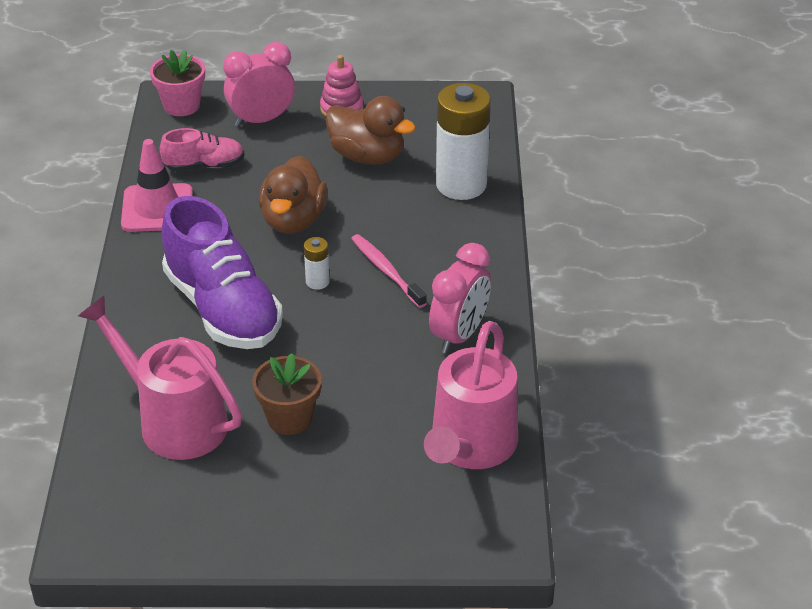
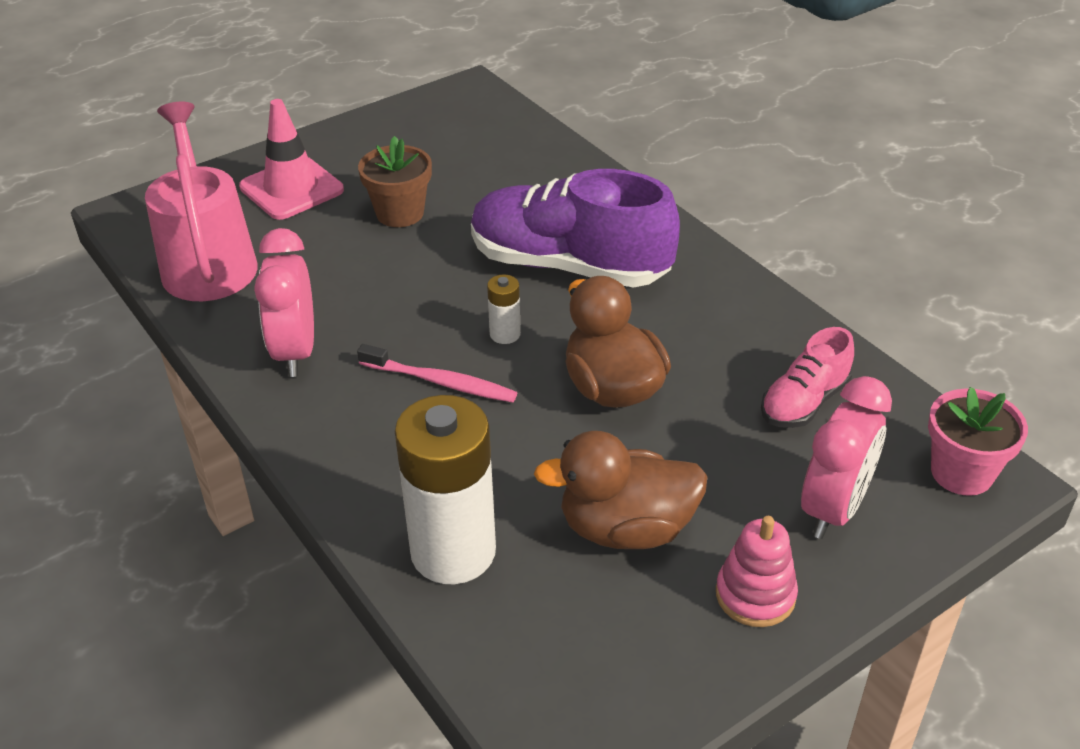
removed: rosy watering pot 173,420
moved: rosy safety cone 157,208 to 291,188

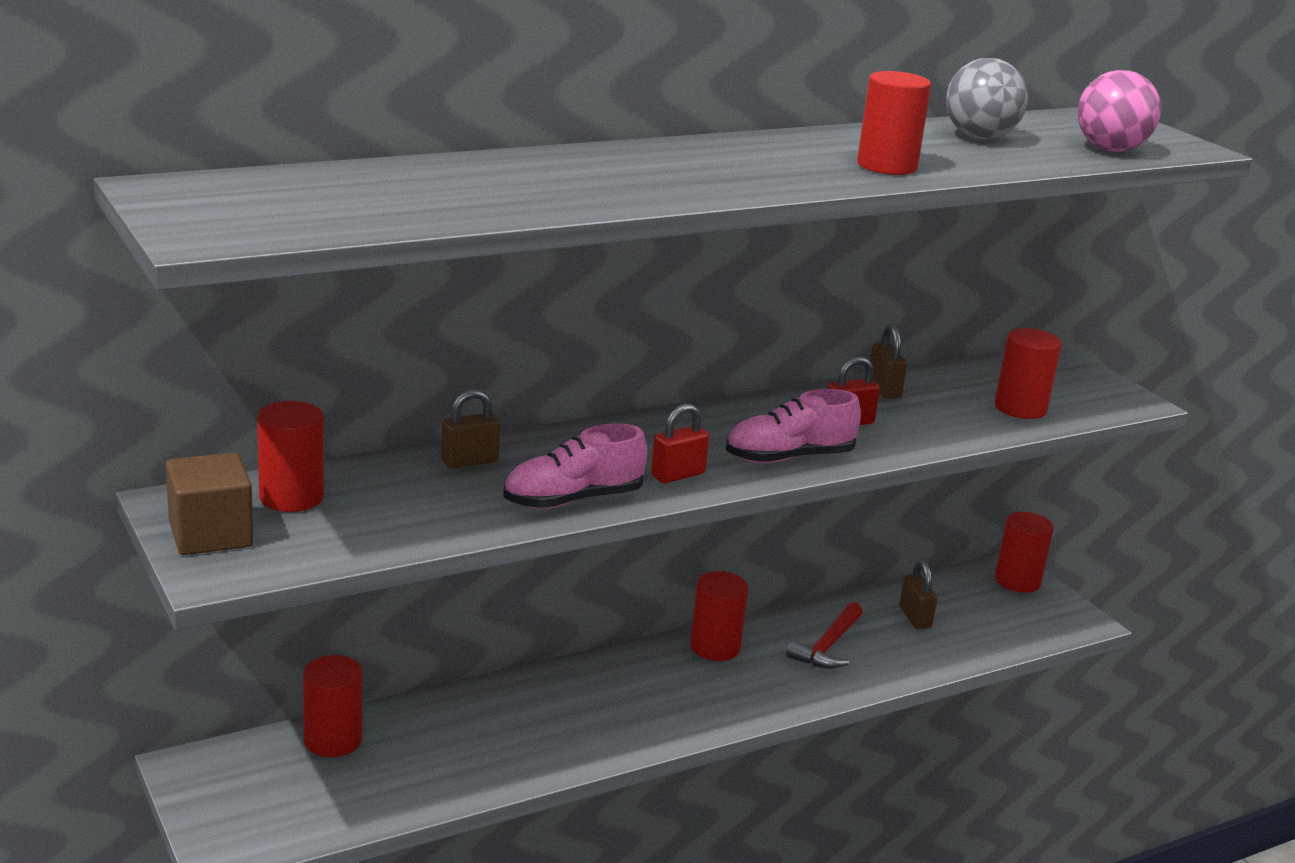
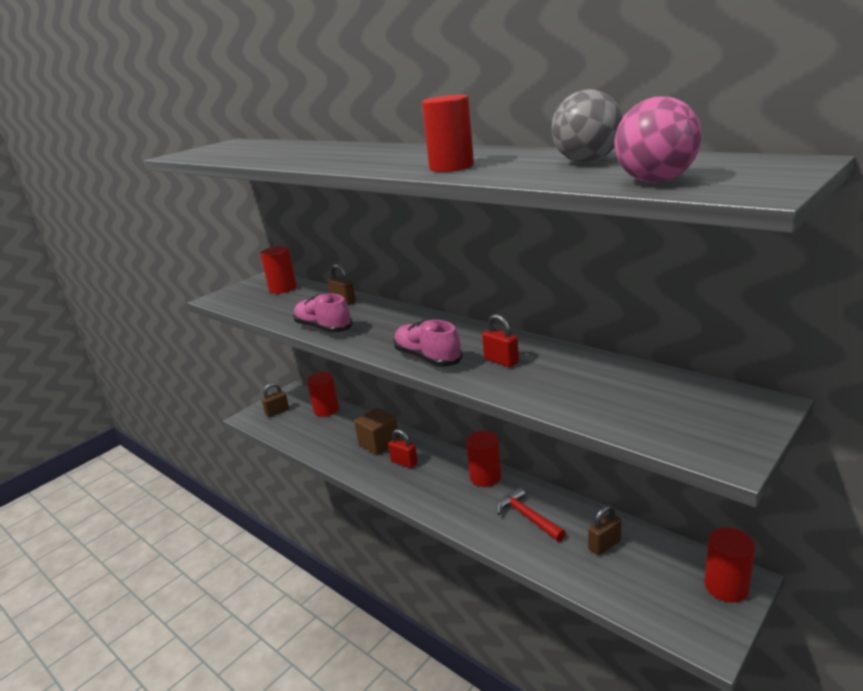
removed: scarlet solid cylinder 1020,408
moved: brown cube 210,534 to 379,443; scarlet lock 677,475 to 404,462; brown lock 883,389 to 277,412
turned: scarlet hammer 828,646 = 527,517 45 degrees clockwise

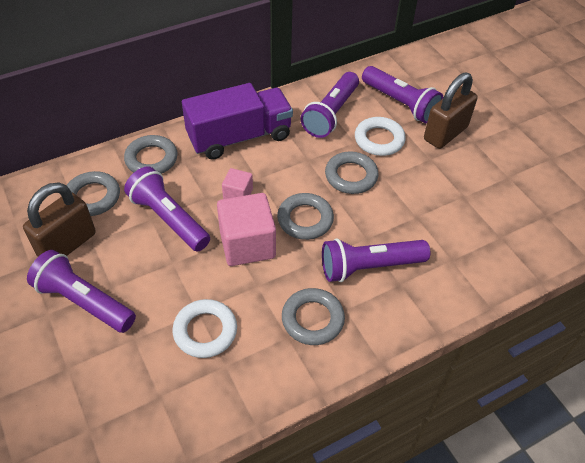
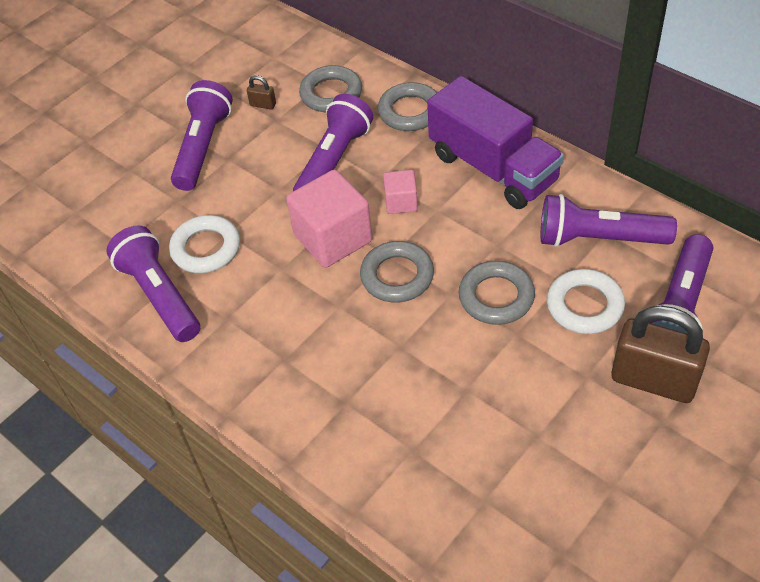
removed: ash-grey torus 312,319
moved: purple flashlight 369,266 to 160,295
resized: brown lock 67,244 = 263,104 x0.41

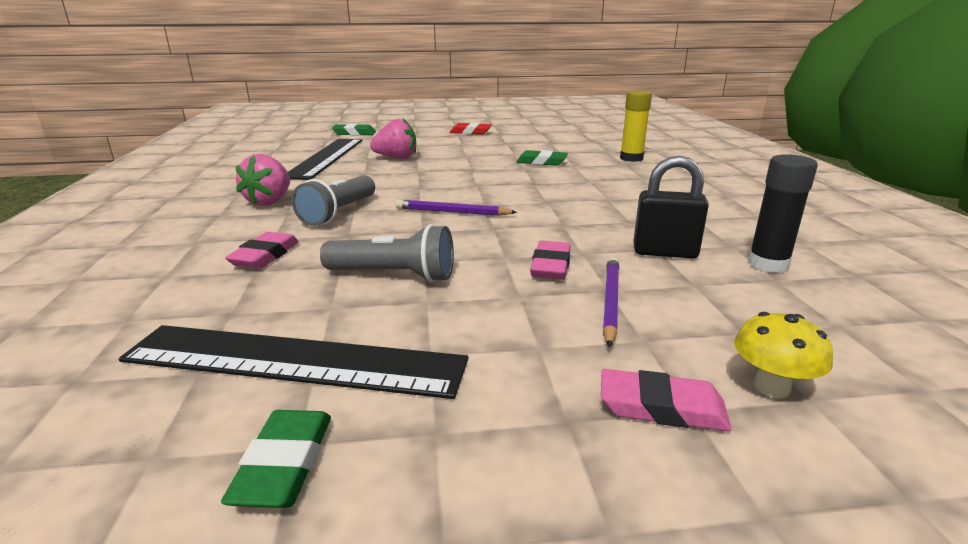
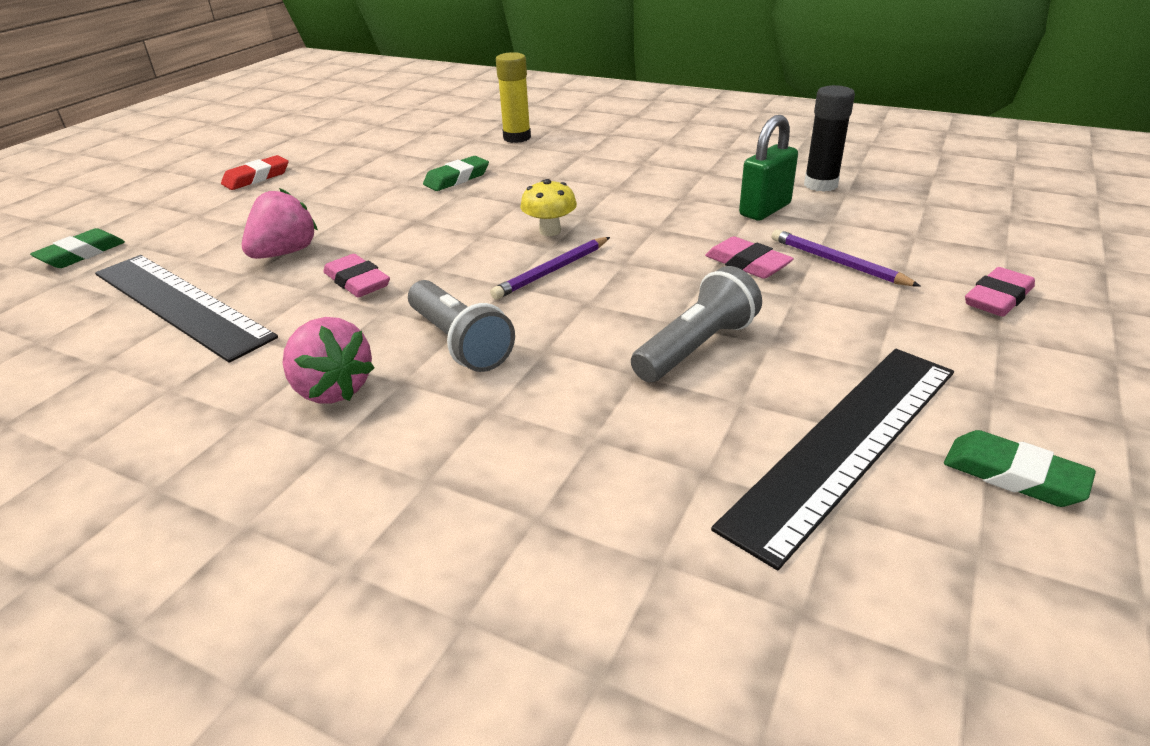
moved: rosy gum eraser 265,256 to 357,281; golden fungus 771,387 to 550,231
recoloured: black lock 664,252 to leaf-green lock 765,210

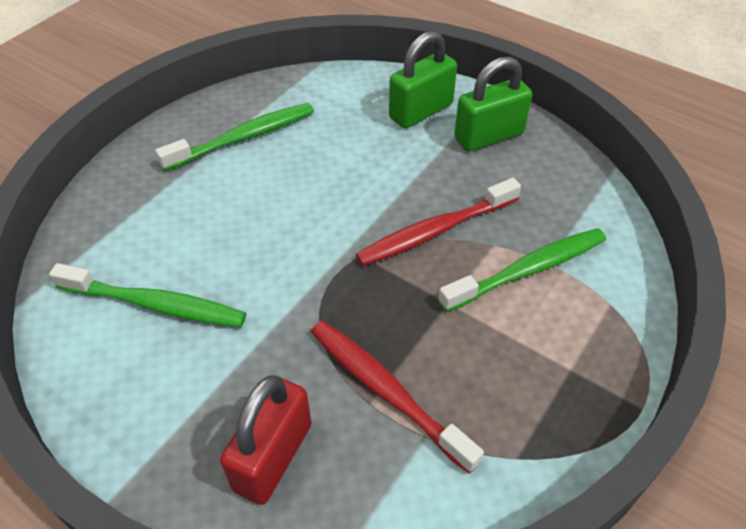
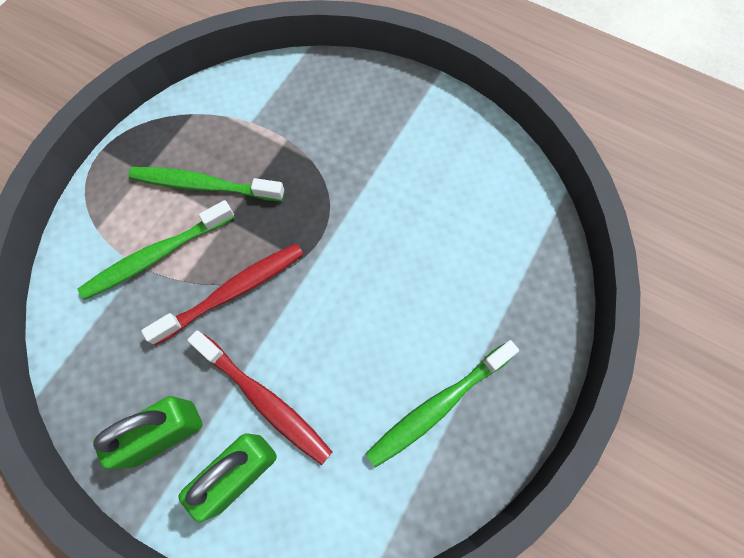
removed: scarlet lock 273,457
moved: leaf-green dental brush 155,304 to 204,185; scarlet dental brush 386,391 to 264,400

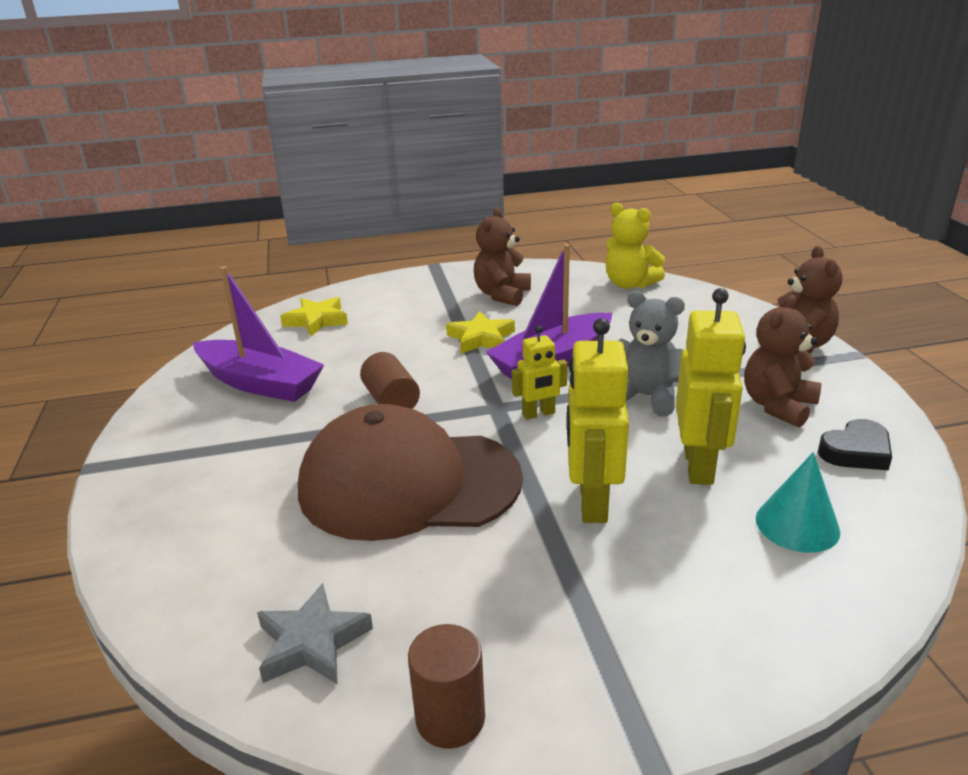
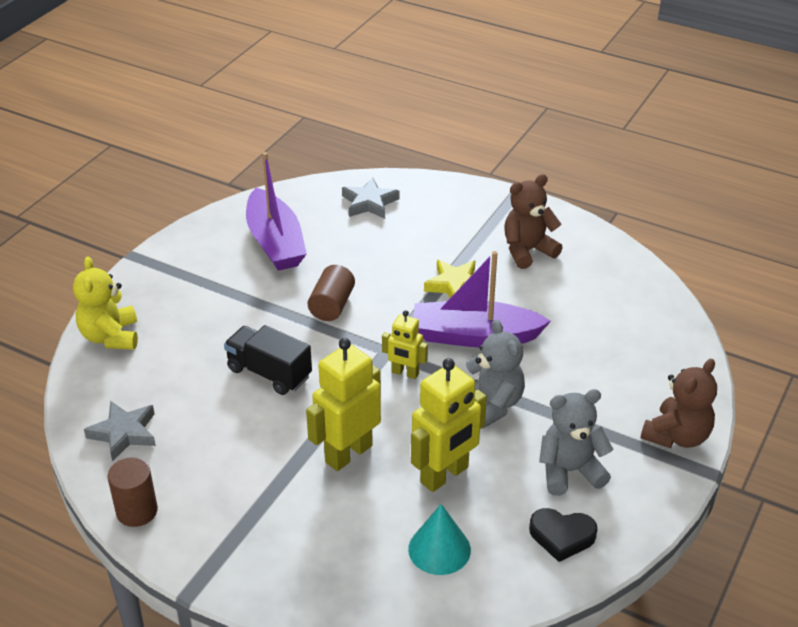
moved: golden teddy 629,284 to 110,337
replaced: brown peaked cap 408,483 to black lorry 269,373
recoloured: golden star shape 317,320 to ash-grey star shape 369,203; brown teddy 778,406 to ash-grey teddy 569,471

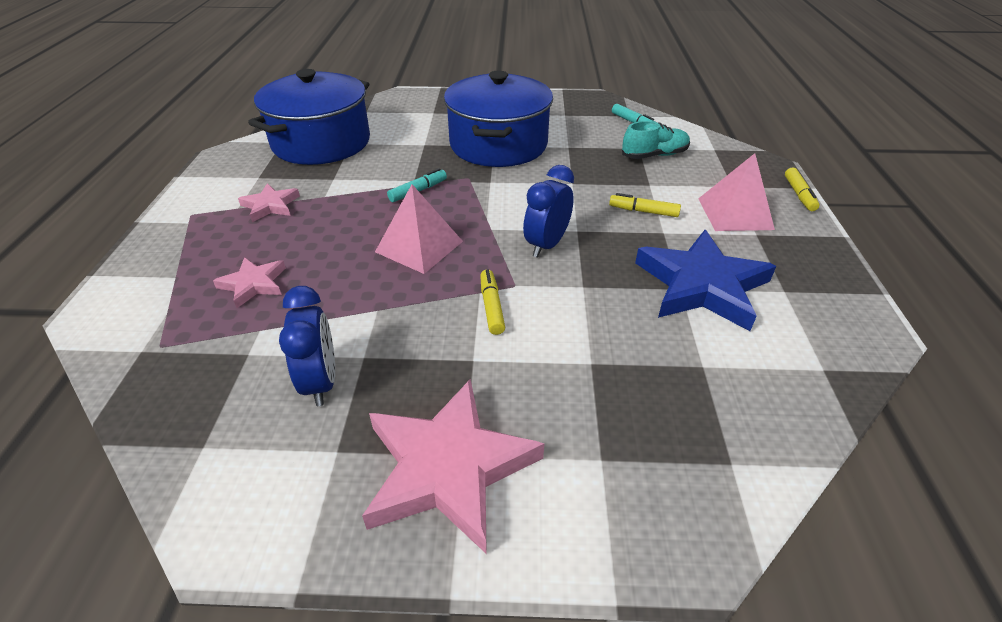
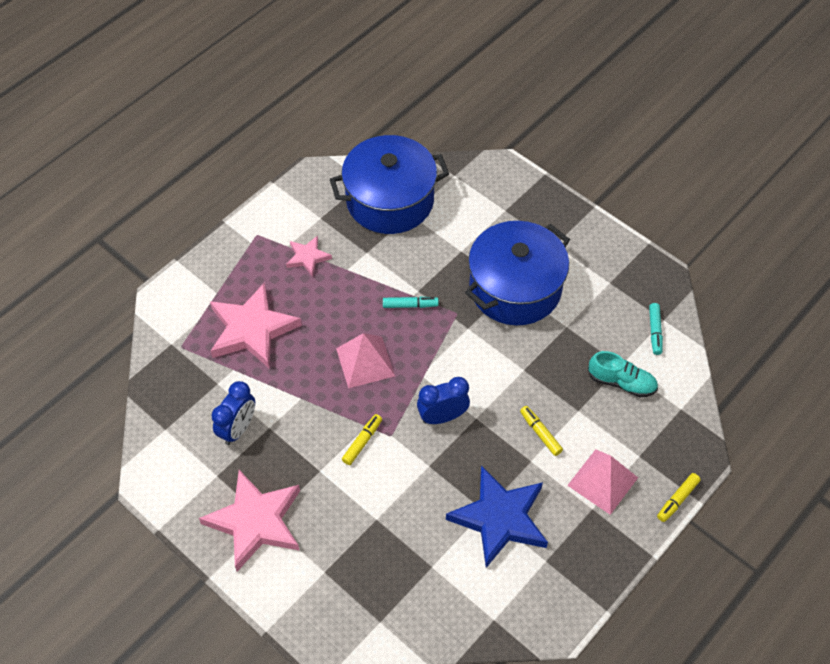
resized: rosy star shape 253,284 = 252,329 x1.96

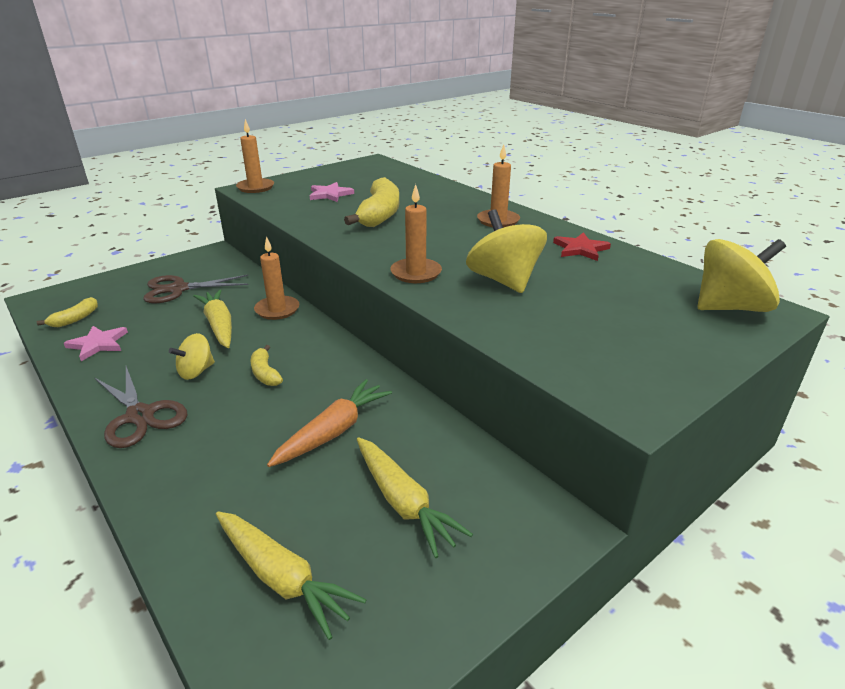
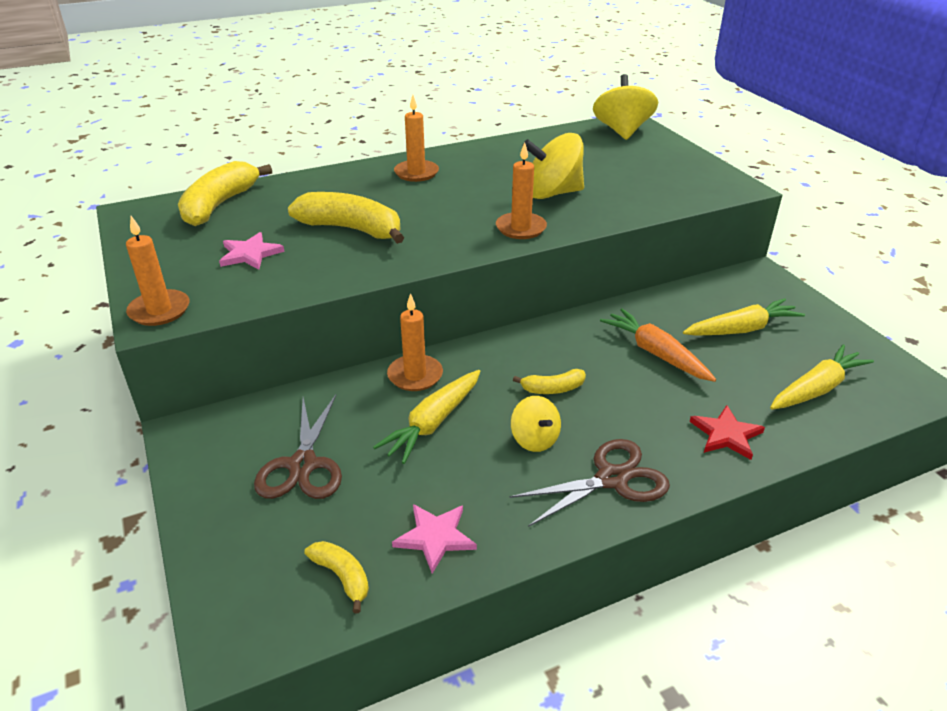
added: golden banana 220,205
moved: scarlet star shape 580,249 to 726,434
turned: golden root vegetable 219,325 = 433,423 45 degrees counterclockwise

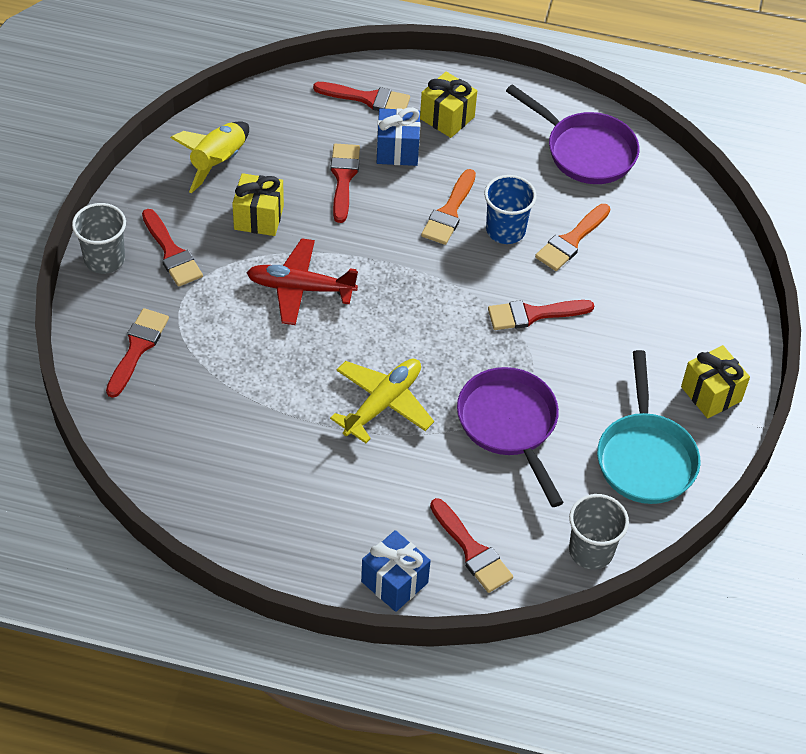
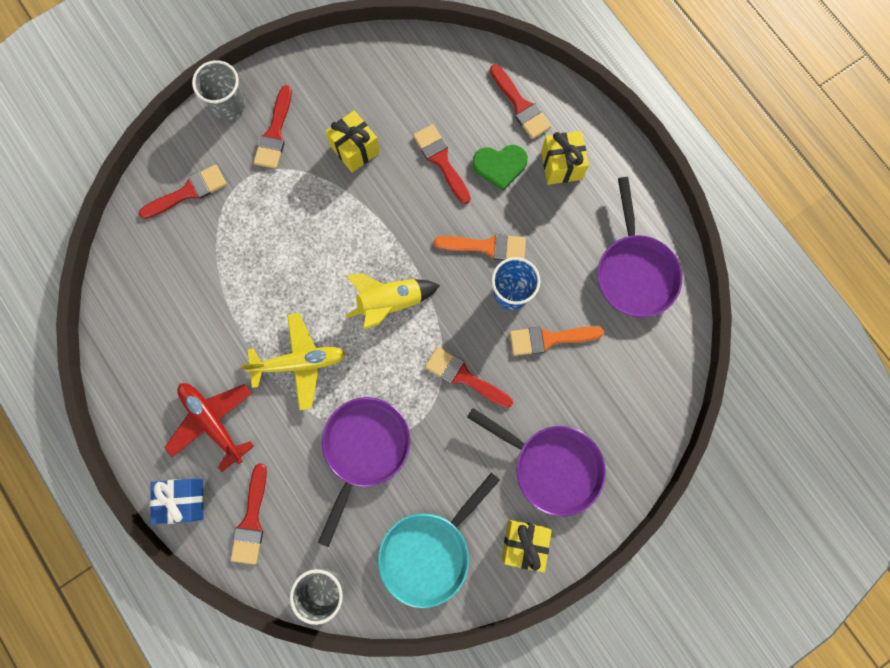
added: purple pan 551,466
moved: golden rocket 218,162 to 390,302; scarlet aeroplane 300,288 to 212,422
replaced: royal blue gift 397,150 to leaf-green heart 500,166
turned: scarlet paint brush 343,178 = 441,160 75 degrees counterclockwise; orange-coloured paint brush 449,212 = 487,246 150 degrees counterclockwise

